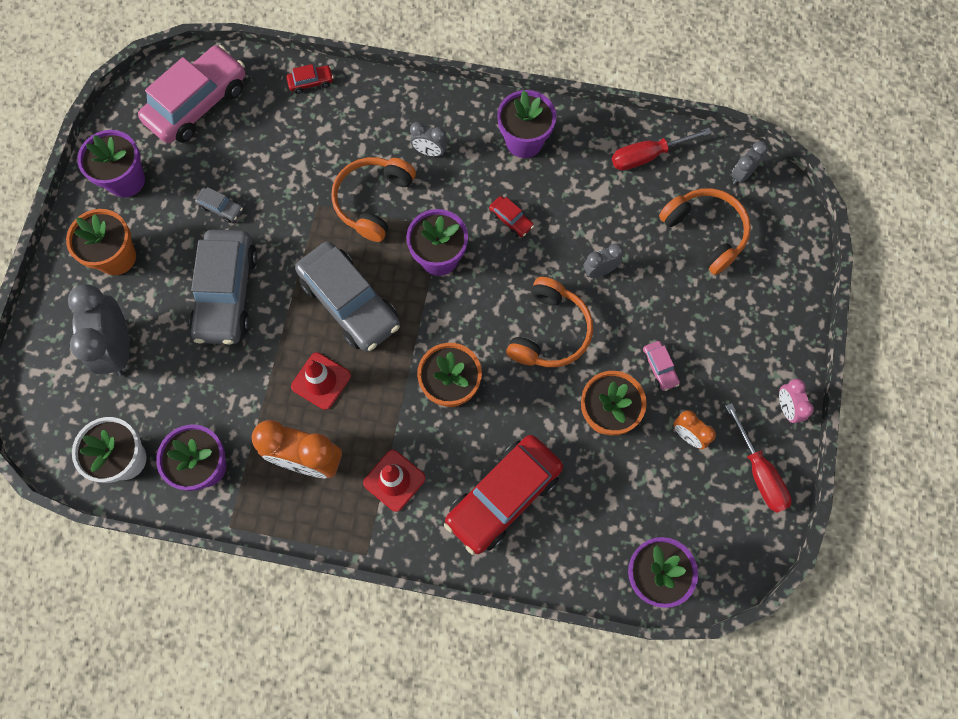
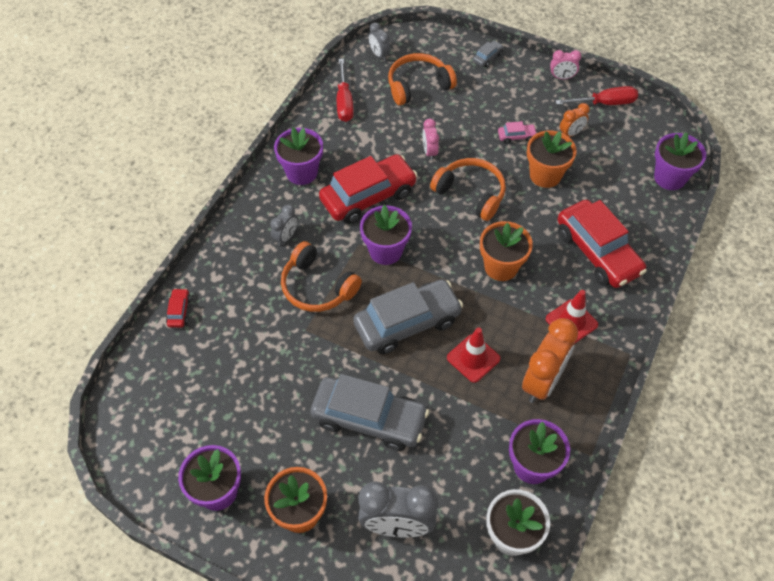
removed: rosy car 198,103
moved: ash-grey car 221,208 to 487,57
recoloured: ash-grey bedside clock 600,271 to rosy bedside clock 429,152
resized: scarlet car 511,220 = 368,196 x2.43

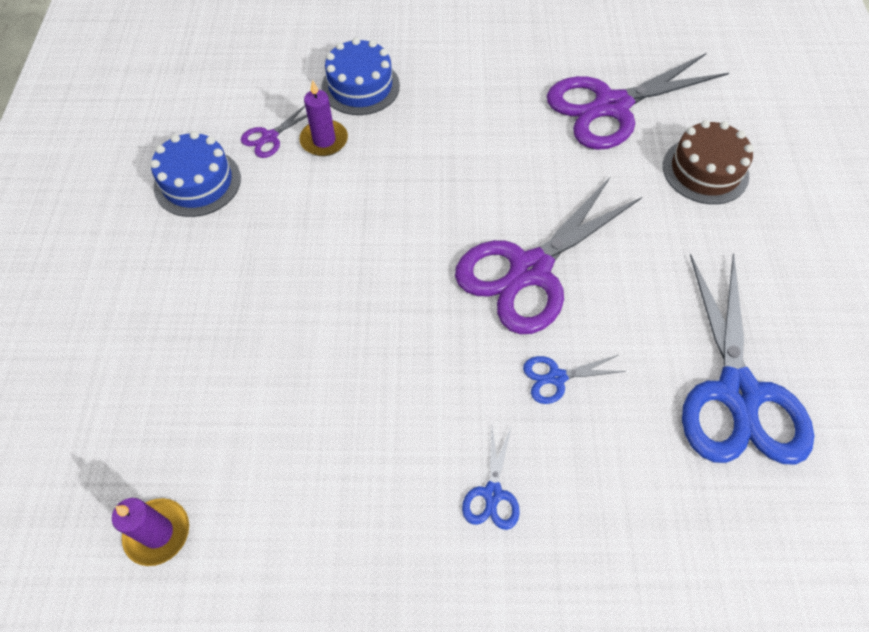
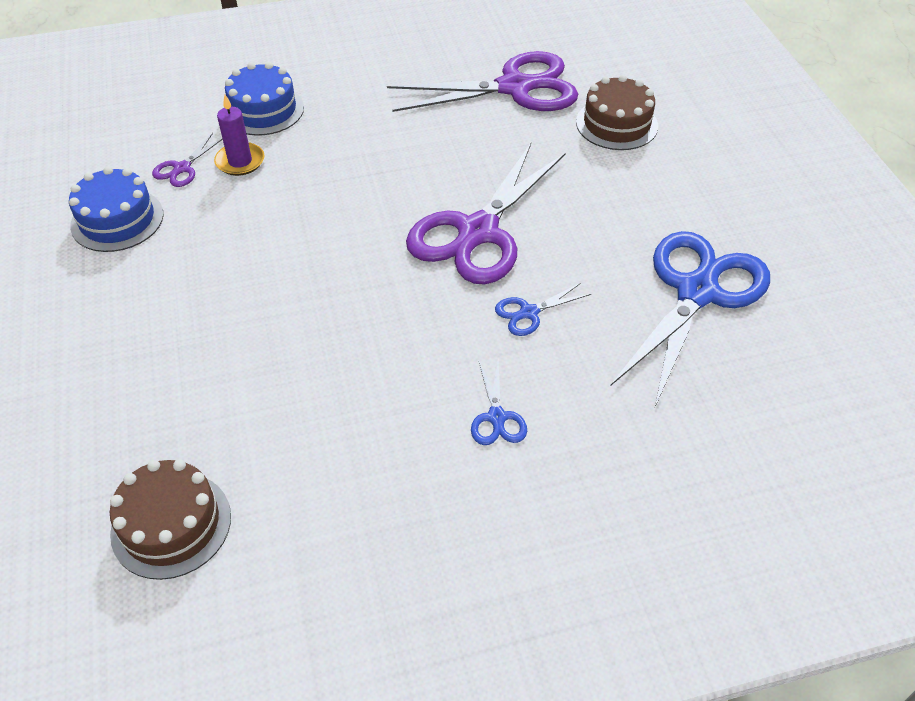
replaced: purple wax candle 158,533 to brown cake 171,524
turned: purple pair of scissors 611,106 = 515,87 150 degrees counterclockwise; royal blue pair of scissors 738,393 = 697,292 135 degrees counterclockwise

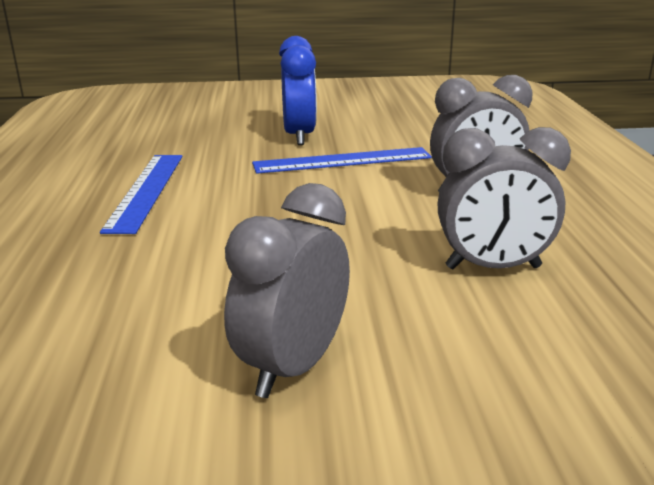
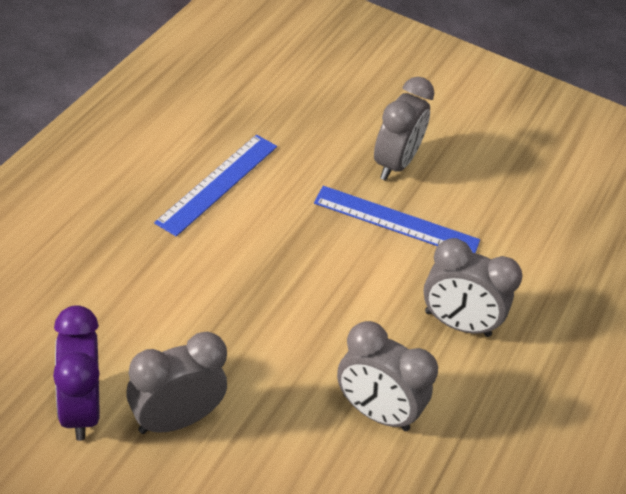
added: purple bedside clock 80,409
recoloured: royal blue bedside clock 299,136 to ash-grey bedside clock 394,164

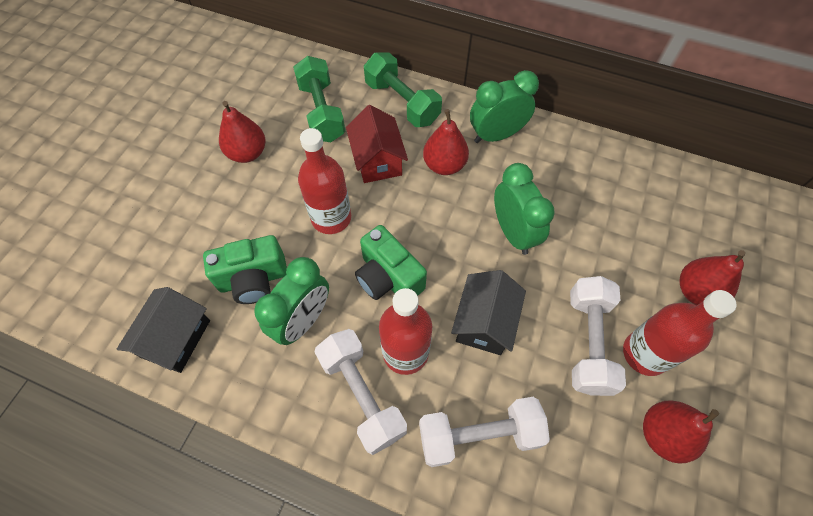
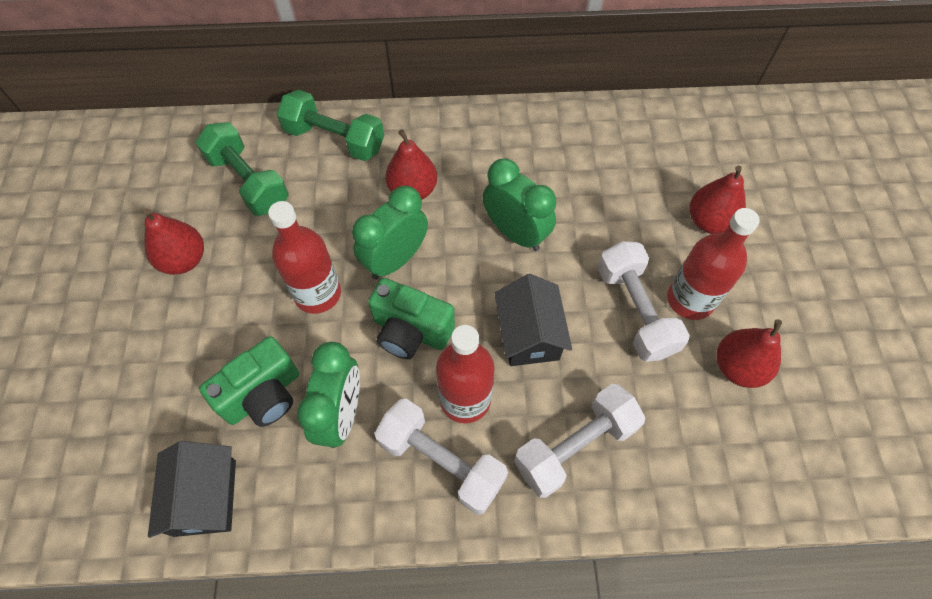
removed: scarlet cottage 377,160
moved: leaf-green bedside clock 496,135 to 395,260

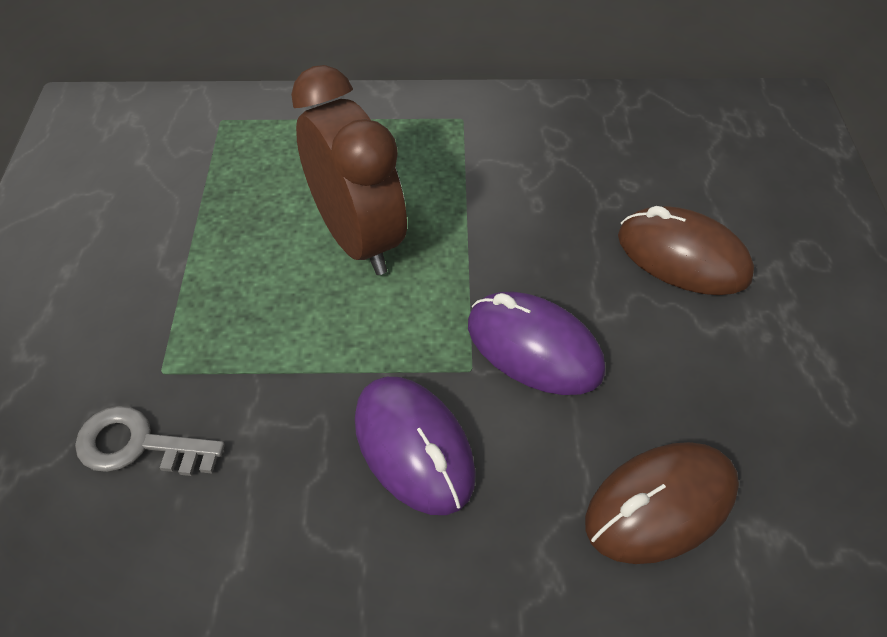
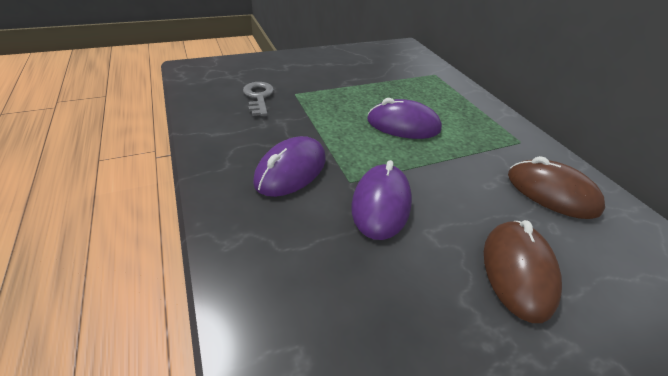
moved: brown computer mouse 660,505 to 551,193
replaced: brown bedside clock 358,238 to purple computer mouse 403,125

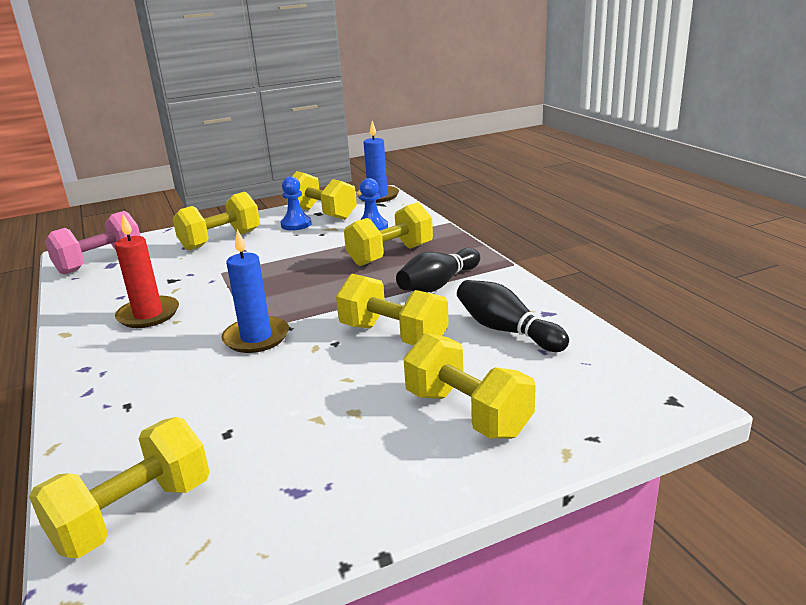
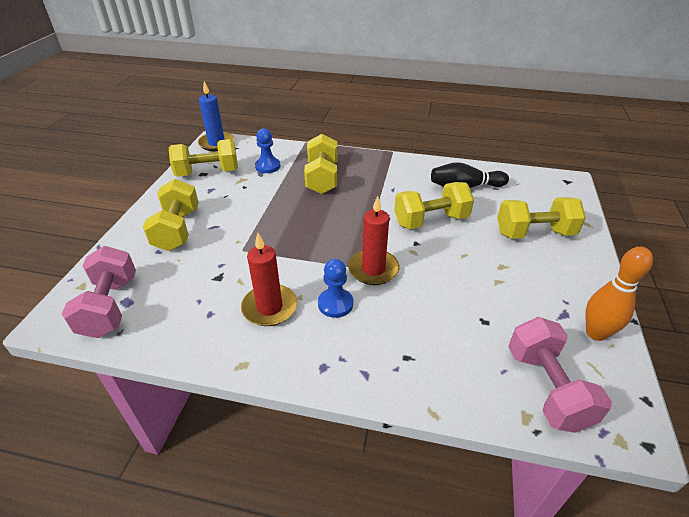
removed: black skittle 438,284
added: orange-coloured skittle 595,333
moved: royal blue game pawn 296,224 to 335,304
recoloured: golden hand weight 134,515 to rosy hand weight 547,388; royal blue wax candle 256,338 to scarlet wax candle 373,269

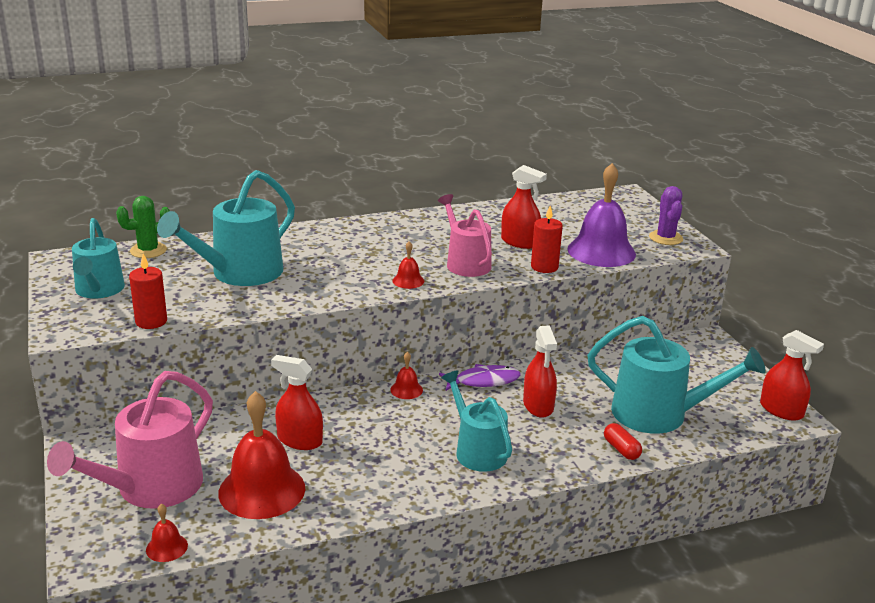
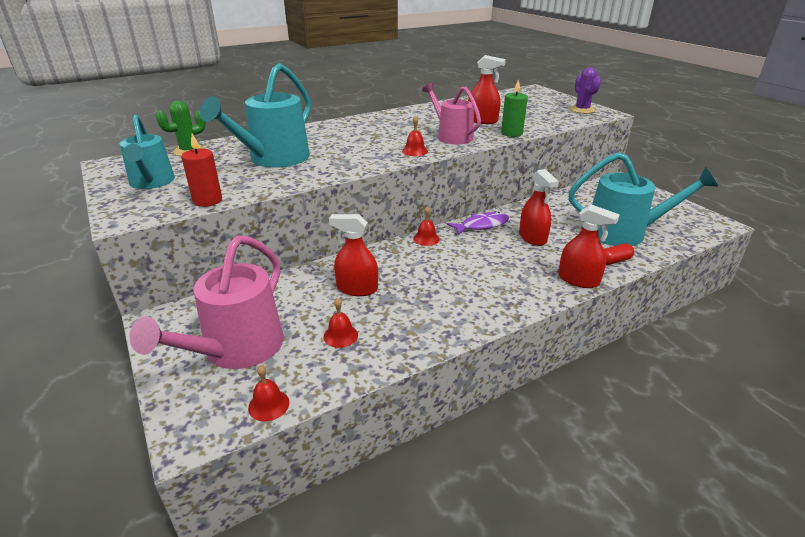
removed: turquoise watering pot 477,451; purple school bell 601,251
moved: scarlet sprayer 781,410 to 578,280
recoloured: scarlet wax candle 544,267 to leaf-green wax candle 511,133
turned: scarlet pill shape 621,449 = 614,261 75 degrees counterclockwise
resized: scarlet school bell 262,490 = 340,335 x0.44

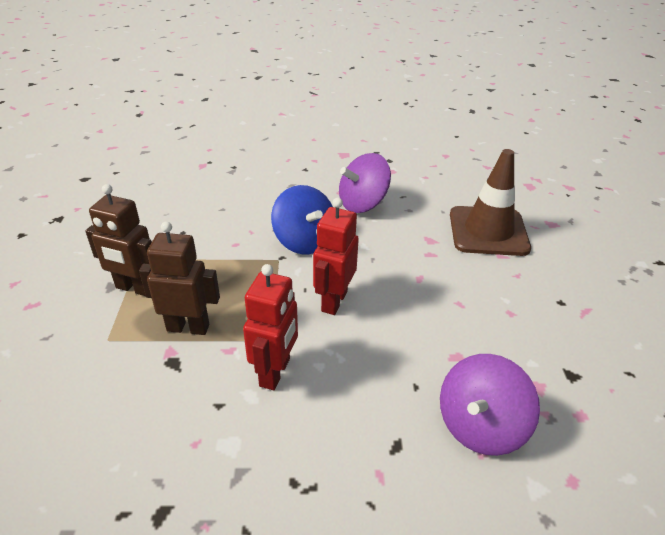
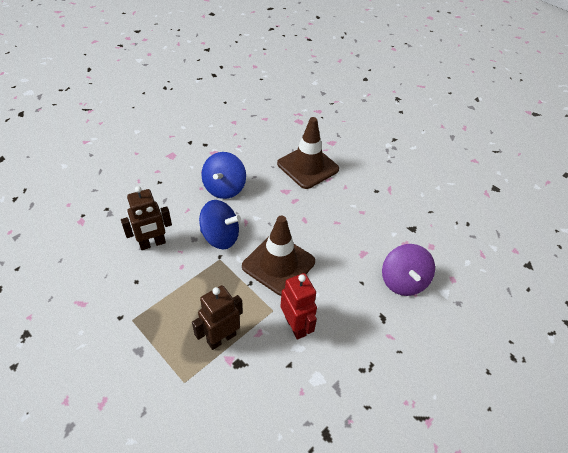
moved: brown robot figure 135,288 to 152,243
replaced: scarlet robot figure 334,301 to brown safety cone 278,264
recoloured: purple toy top 362,204 to royal blue toy top 224,188

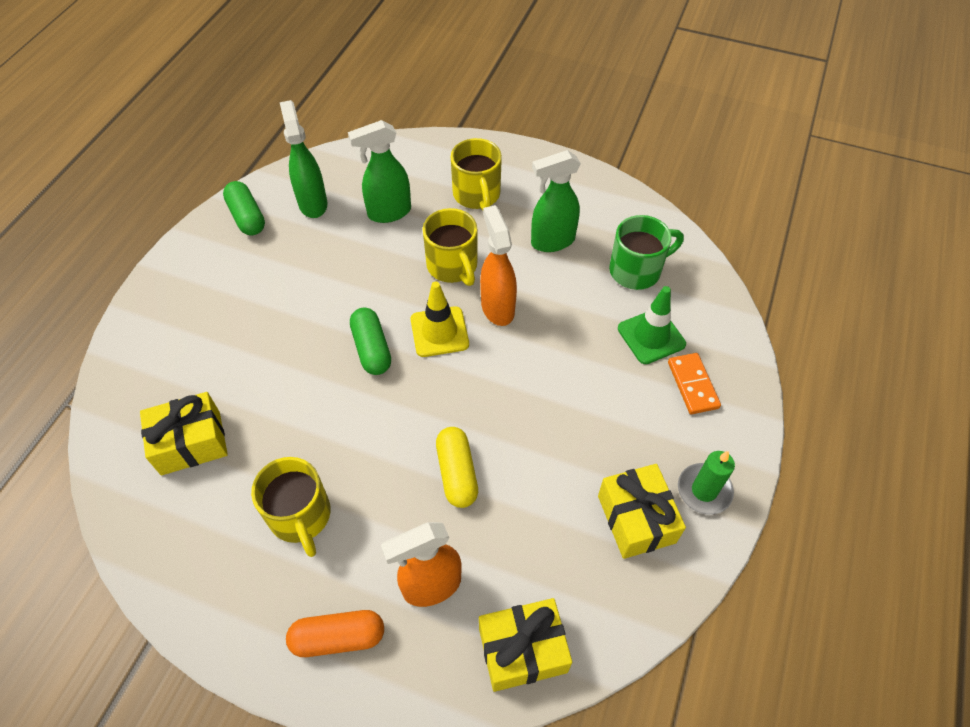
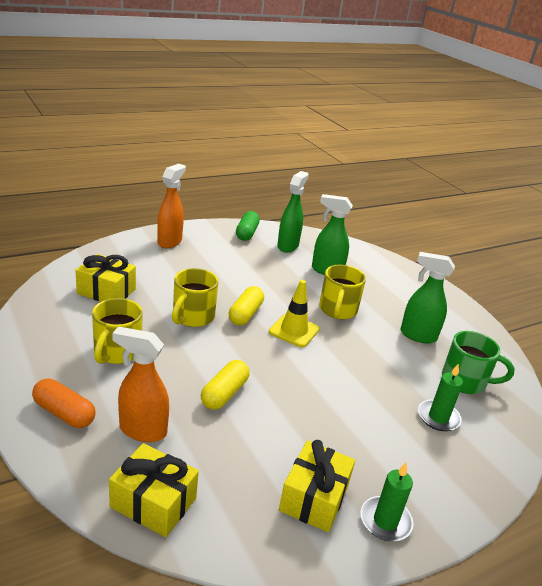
removed: orange-coloured domino piece 692,385
moved: golden mug 477,195 to 192,317; orange-coloured sprayer 497,307 to 170,242
replaced: leaf-green safety cone 651,336 to leaf-green wax candle 438,417
recoloured: leaf-green pill shape 371,349 to golden pill shape 245,314

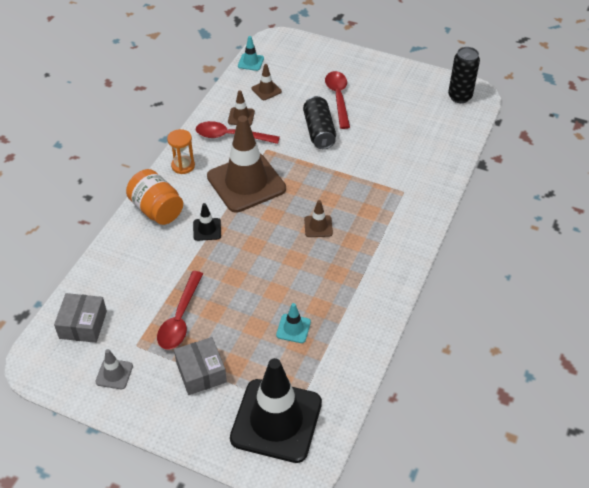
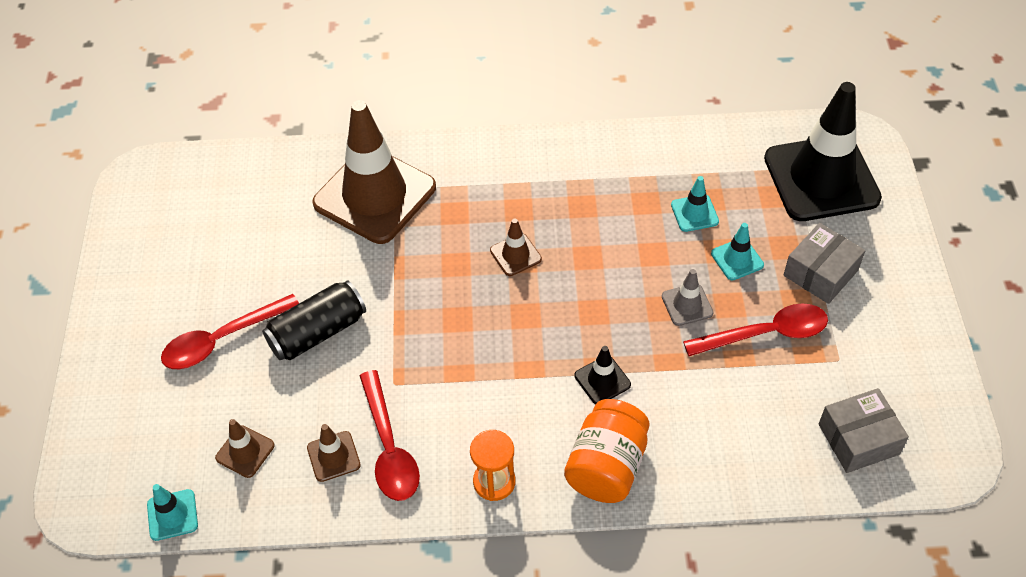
removed: black soda can 459,97
added: turquoise safety cone 737,259
moved: ash-grey safety cone 114,374 to 687,305; brown safety cone 246,183 to 375,195

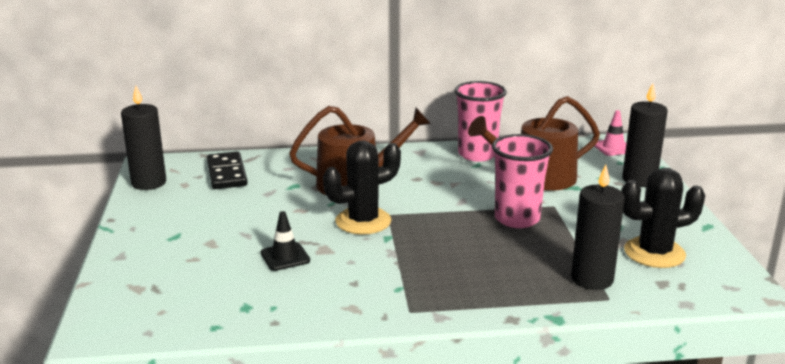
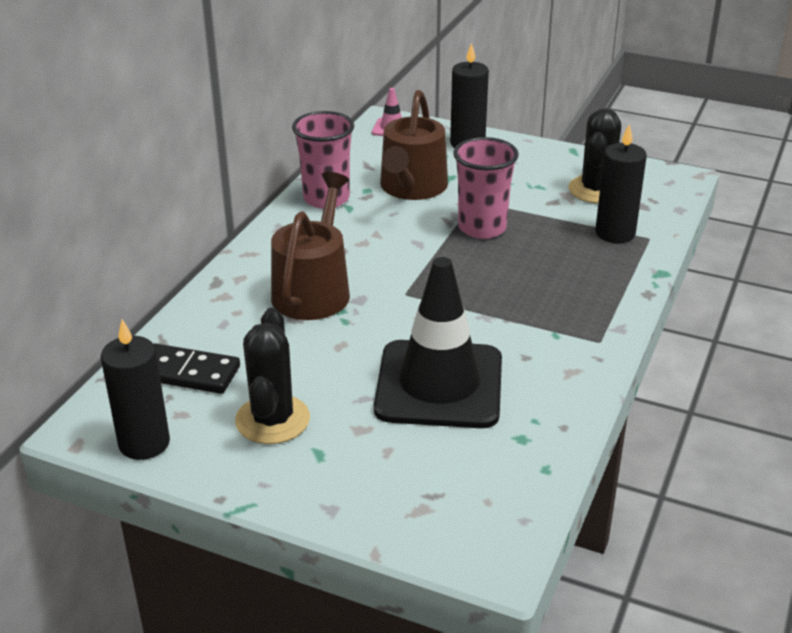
moved: black prickly plant 363,221 to 272,420
resized: black safety cone 285,257 = 439,385 x2.45

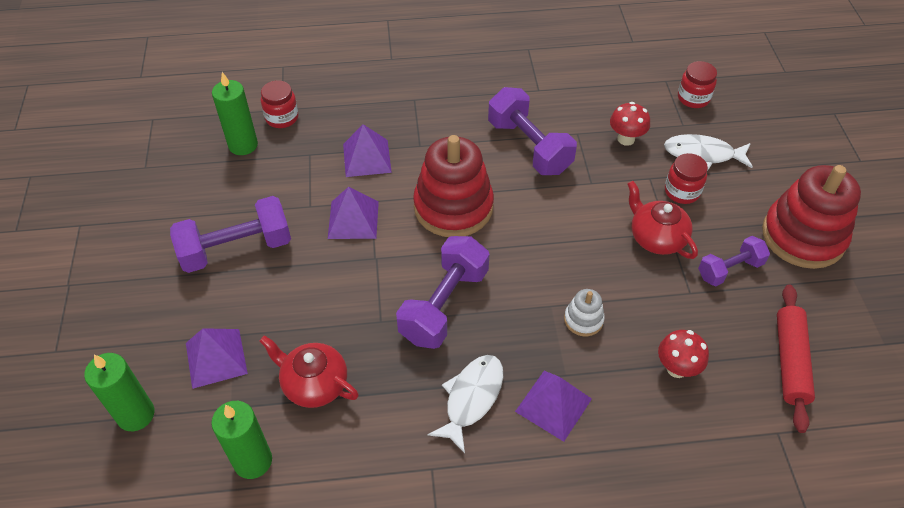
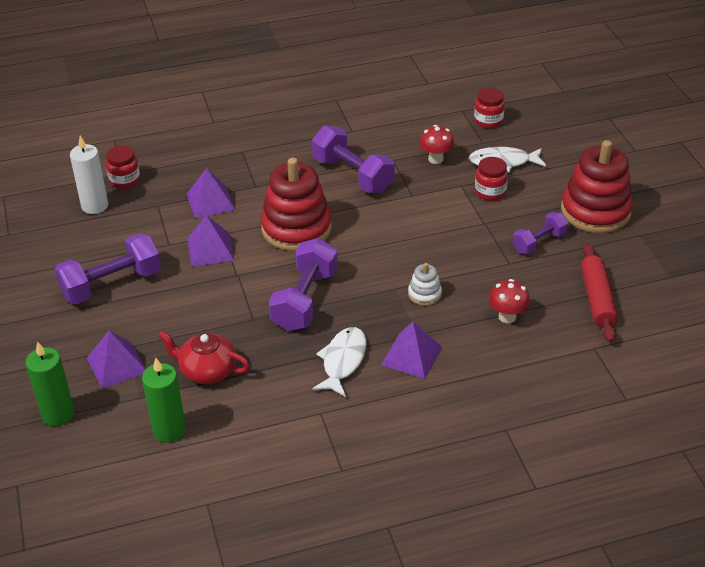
removed: scarlet tea pot 656,238
recoloured: leaf-green wax candle 243,145 to pure white wax candle 95,206

